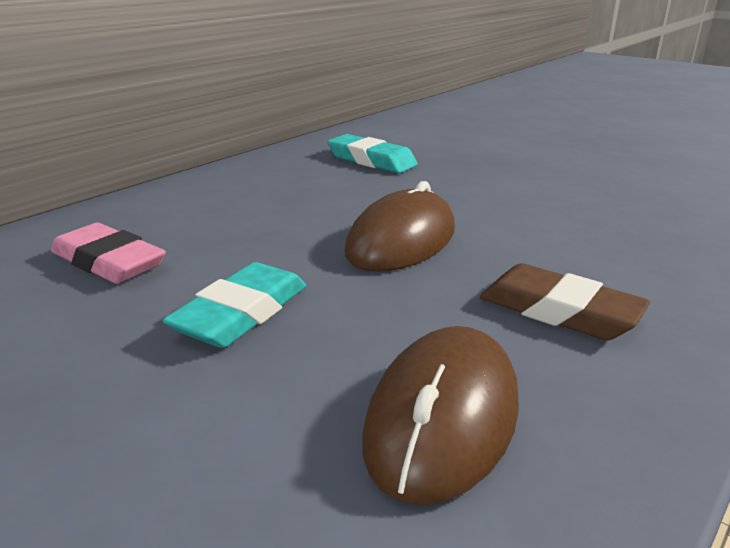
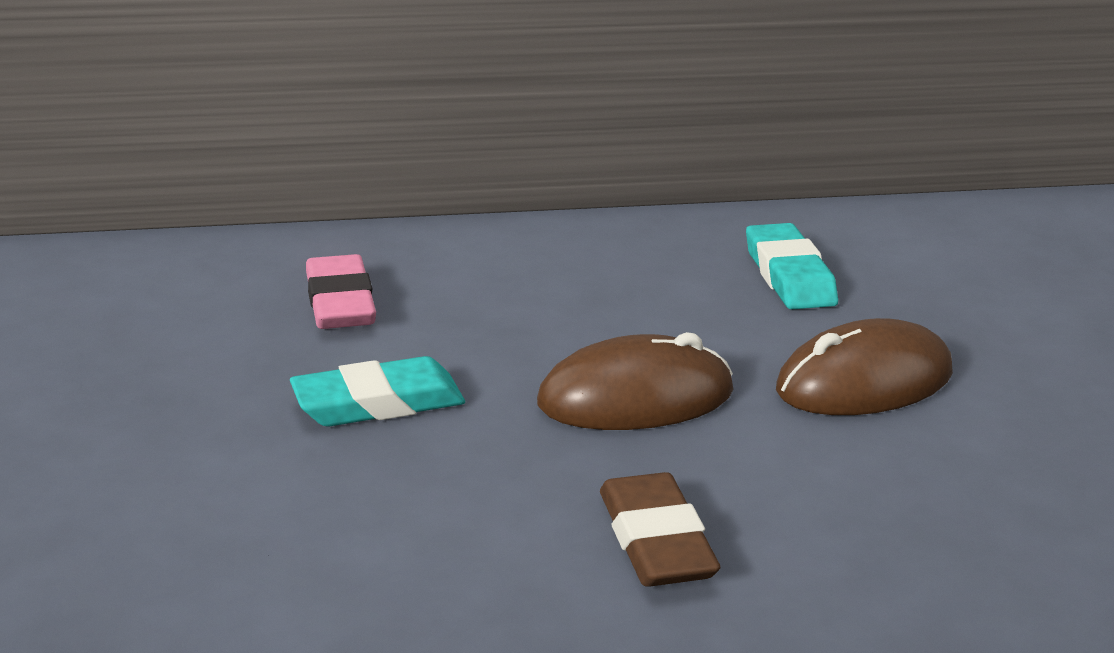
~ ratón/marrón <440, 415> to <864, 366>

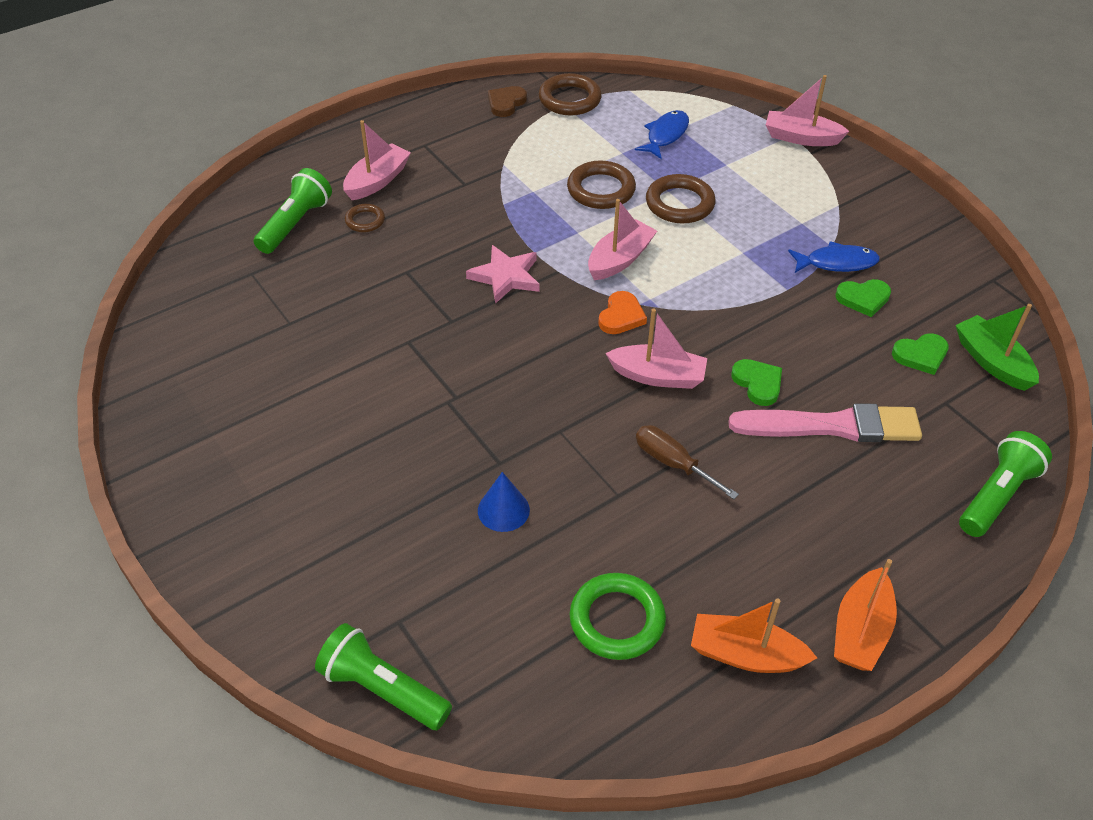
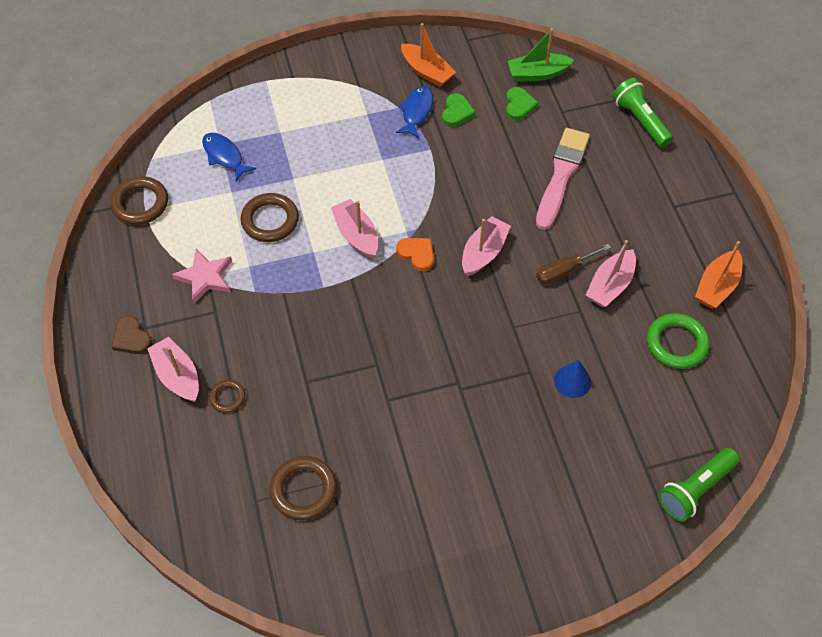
- lámpara de mano/verde <293, 211>
- corazón/verde <756, 382>
~ estrella/rosa <503, 274> to <202, 276>
~ corazón/marrón <507, 101> to <131, 335>
~ anillo/marrón <681, 198> to <303, 488>
~ barco/rosa <807, 110> to <611, 273>
~ barco/naranja <865, 615> to <428, 55>

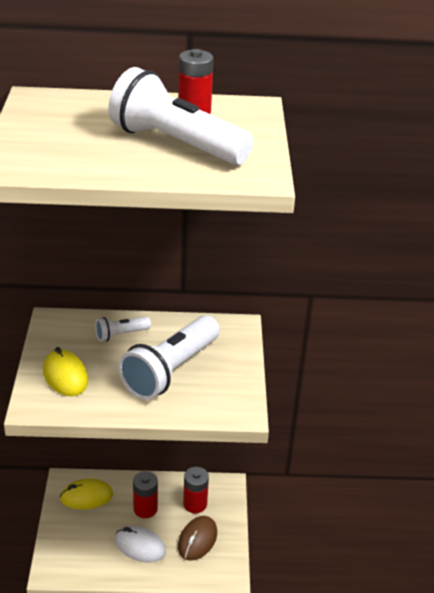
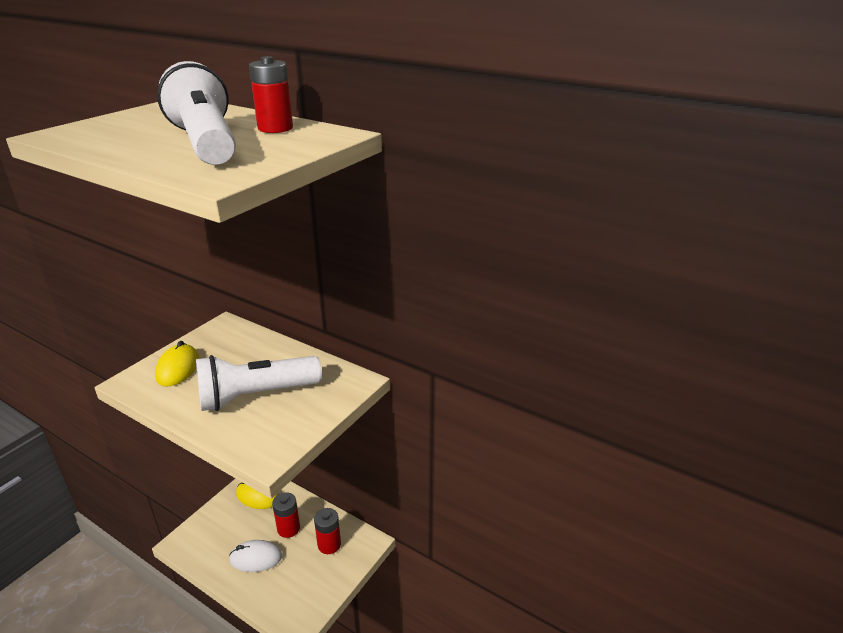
- lámpara de mano/blanco <123, 329>
- ratón/marrón <197, 538>
~ ratón/blanco <140, 544> = <255, 556> 60 degrees counterclockwise

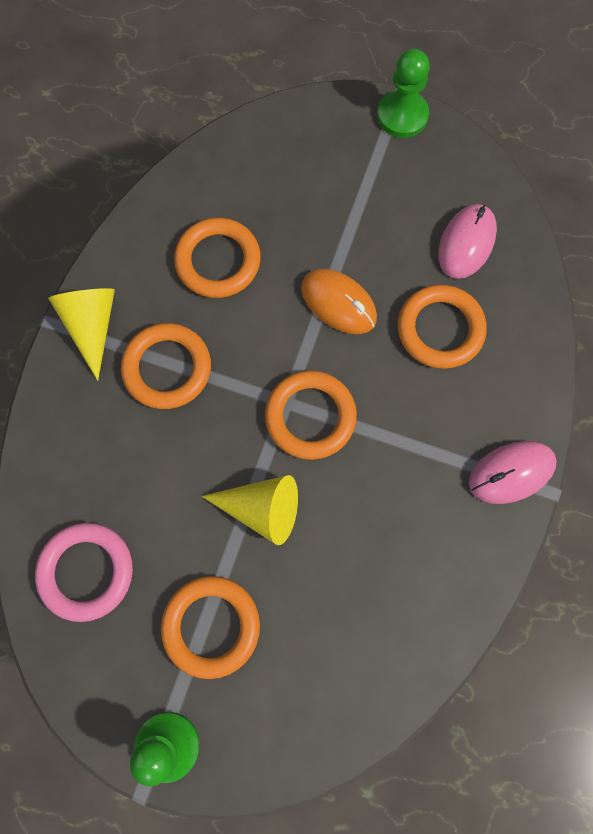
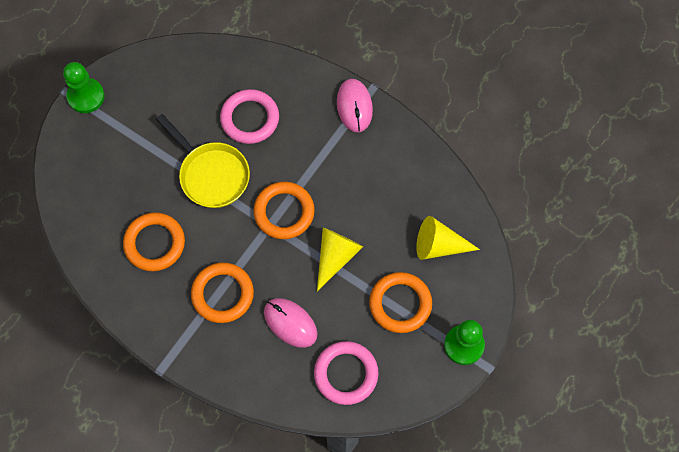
~ cono/amarillo <81, 334> to <448, 238>
~ ratón/rosa <467, 241> to <291, 323>
~ ratón/naranja <339, 301> to sartén/amarillo <203, 161>
~ anillo/naranja <442, 327> to anillo/rosa <249, 116>

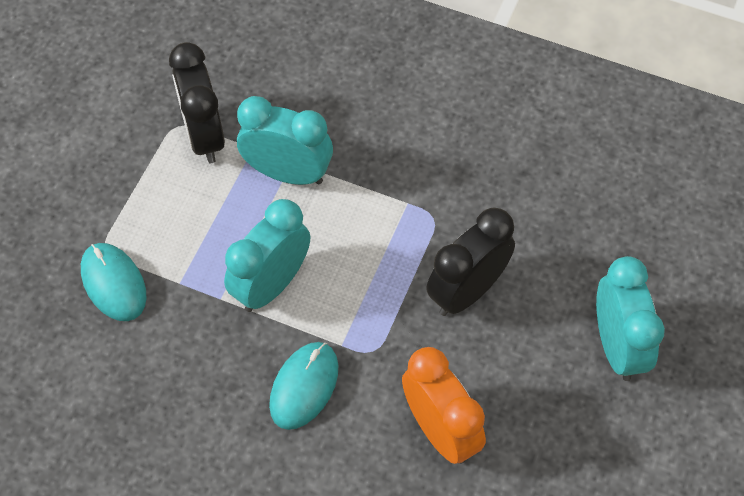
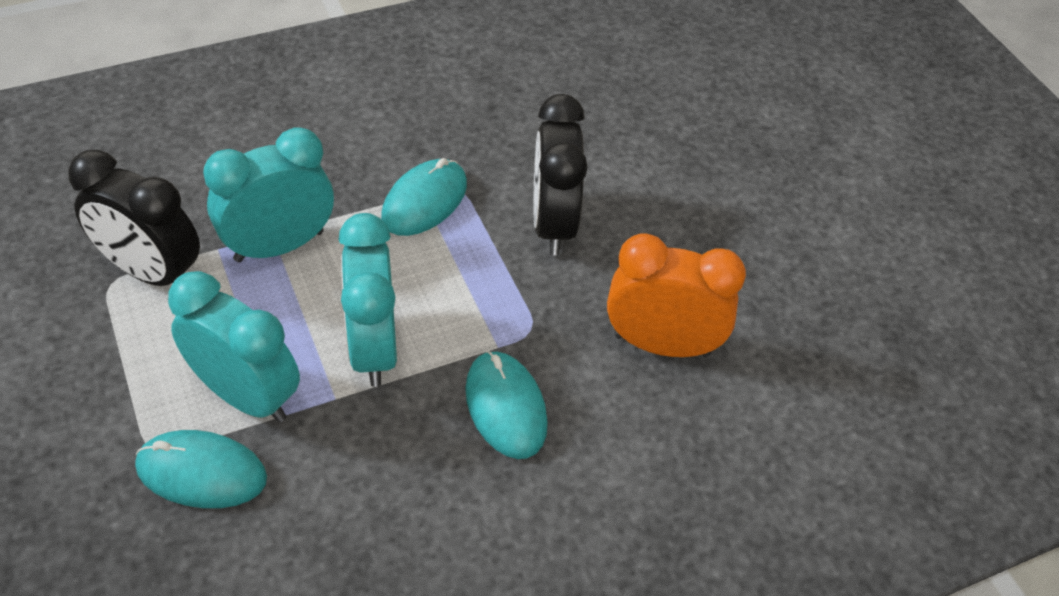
+ ratón/turquesa <424, 197>
~ despertador/turquesa <630, 318> to <234, 347>

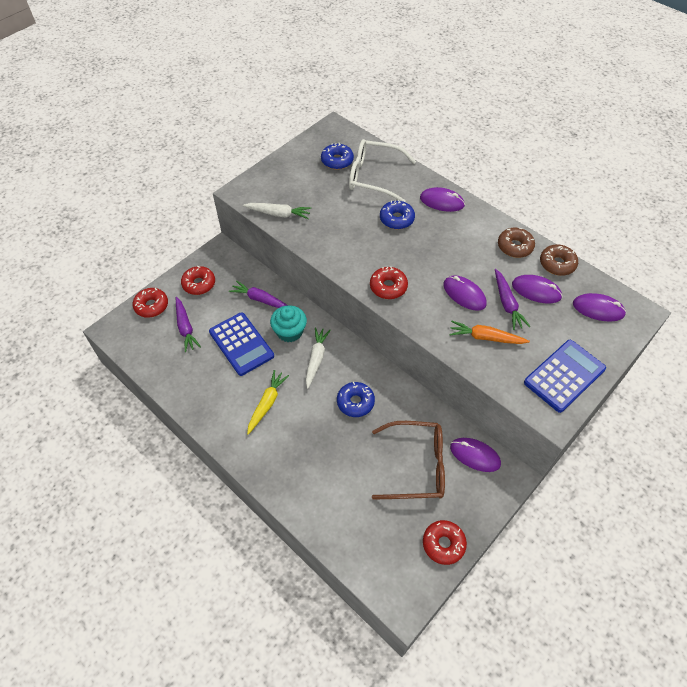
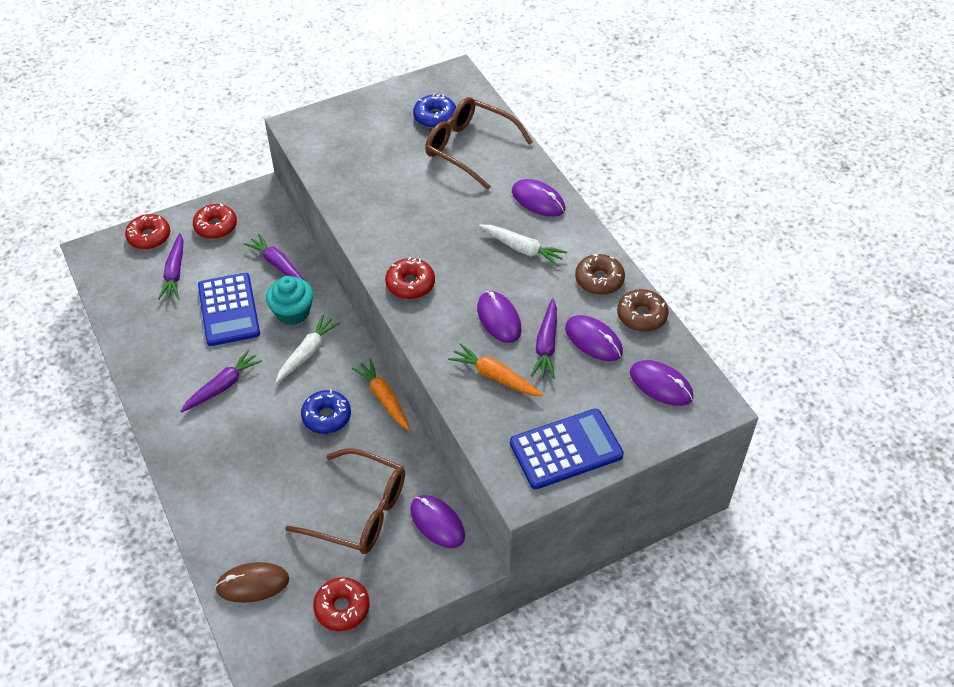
- rosquilla/azul <397, 214>
+ ratón/marrón <252, 582>
+ zanahoria/naranja <381, 394>
~ zanahoria/blanco <277, 211> to <523, 246>
~ zanahoria/amarillo <268, 402> to zanahoria/morado <221, 381>
~ gafas/blanco <382, 170> to gafas/marrón <479, 143>

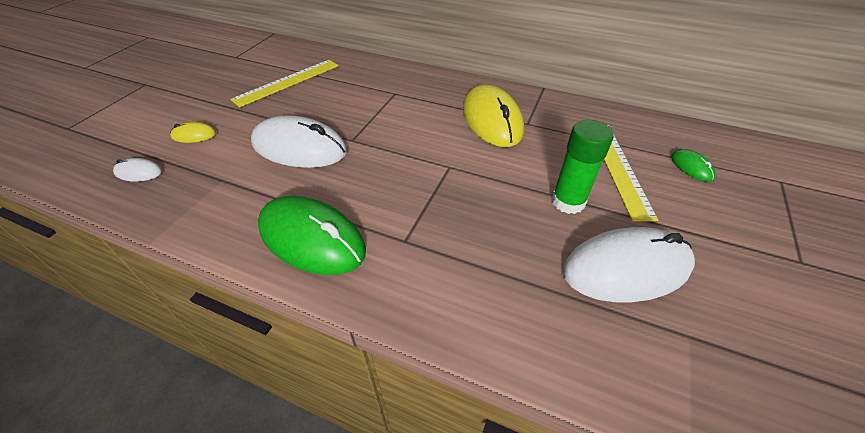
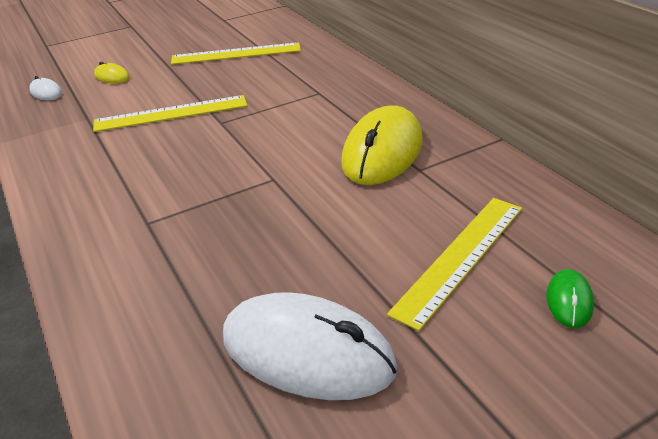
- ratón/verde <312, 235>
- barra de pegamento/verde <582, 167>
~ ratón/blanco <299, 141> to regla/amarillo <170, 113>

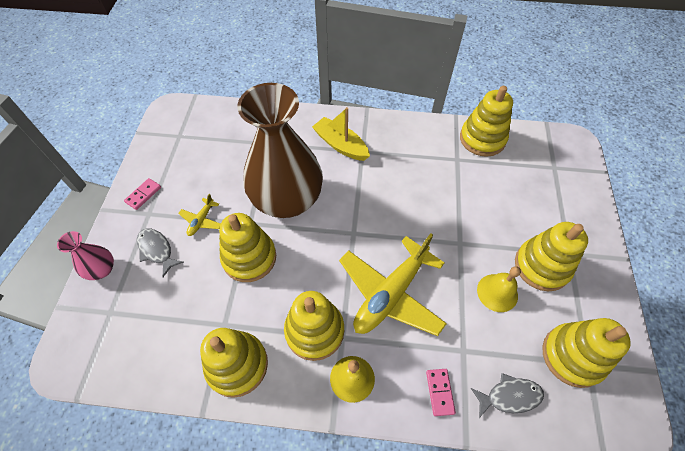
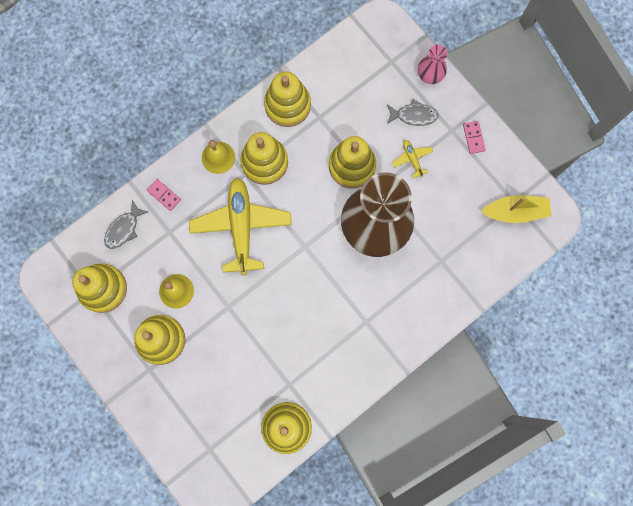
~ barco/amarillo <341, 134> to <516, 209>

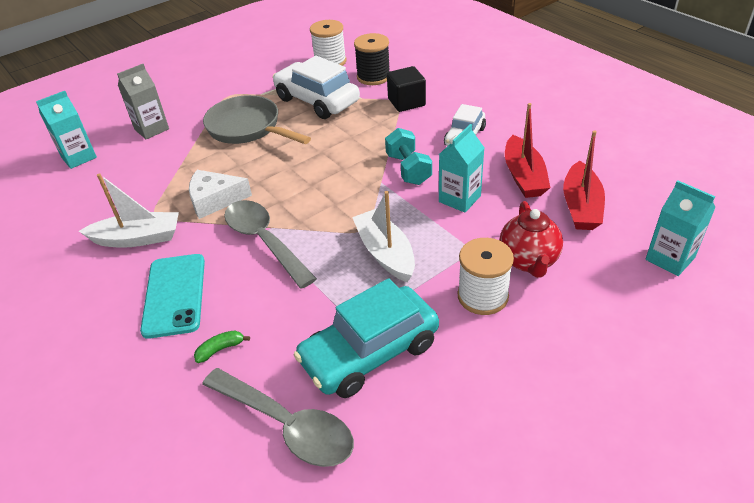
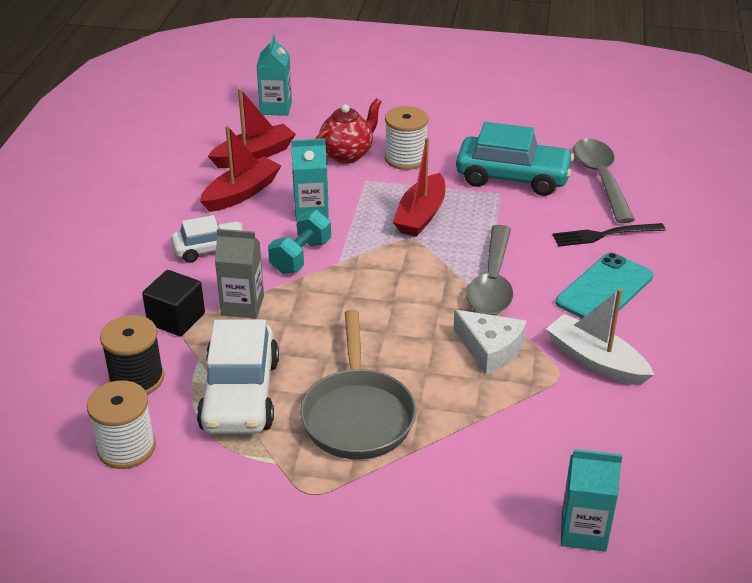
~ cartón de leche/gris <143, 101> to <239, 273>
~ plátano/verde <222, 346> to tenedor/negro <609, 235>
~ barco/blanco <383, 236> to barco/rojo <419, 187>

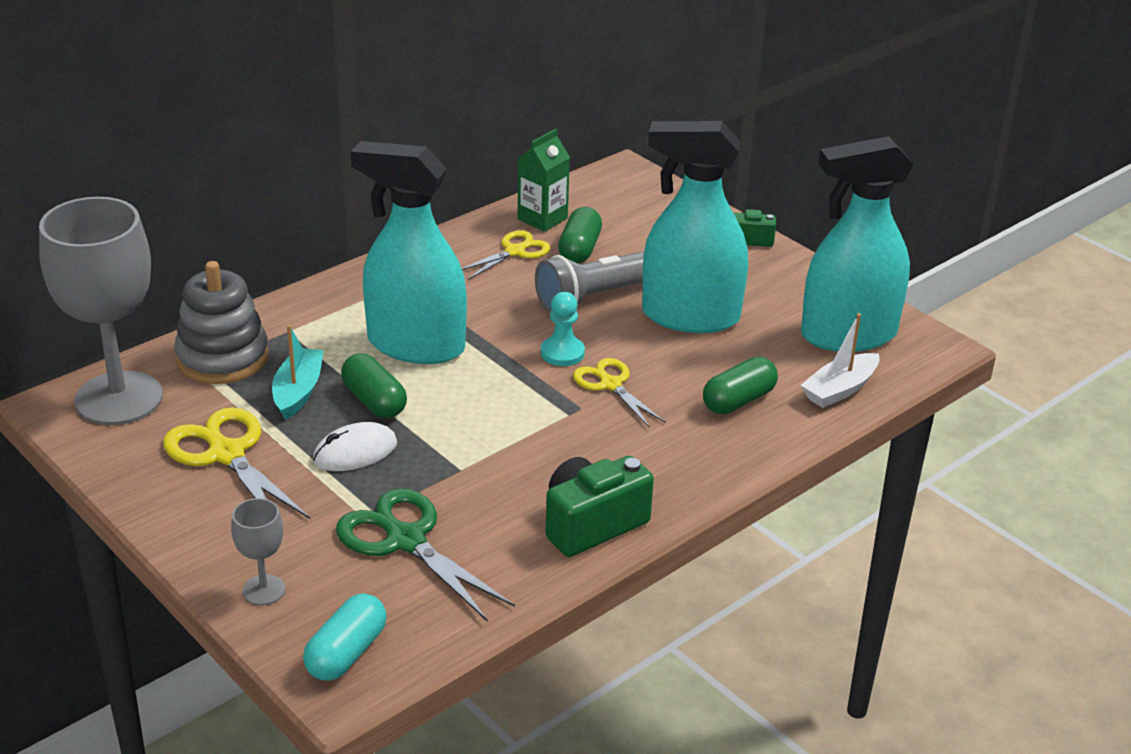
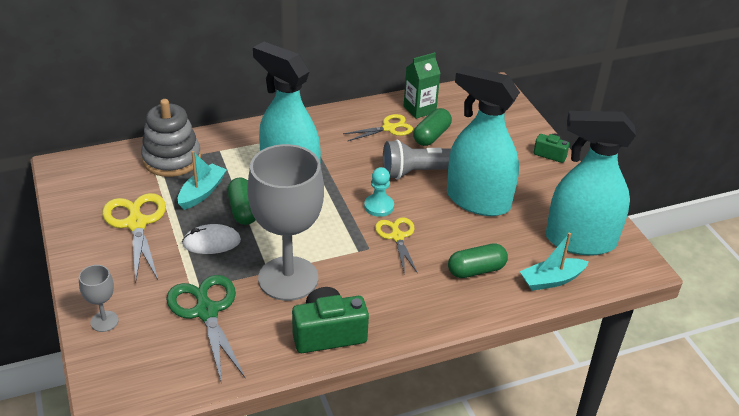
- cápsula/turquesa <345, 637>
~ copa/gris <101, 311> to <285, 222>
~ barco/blanco <840, 360> to barco/turquesa <554, 262>

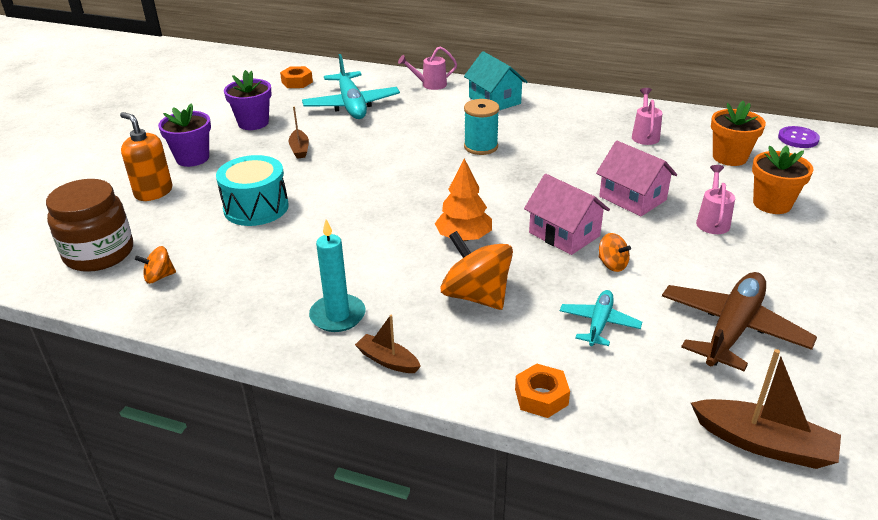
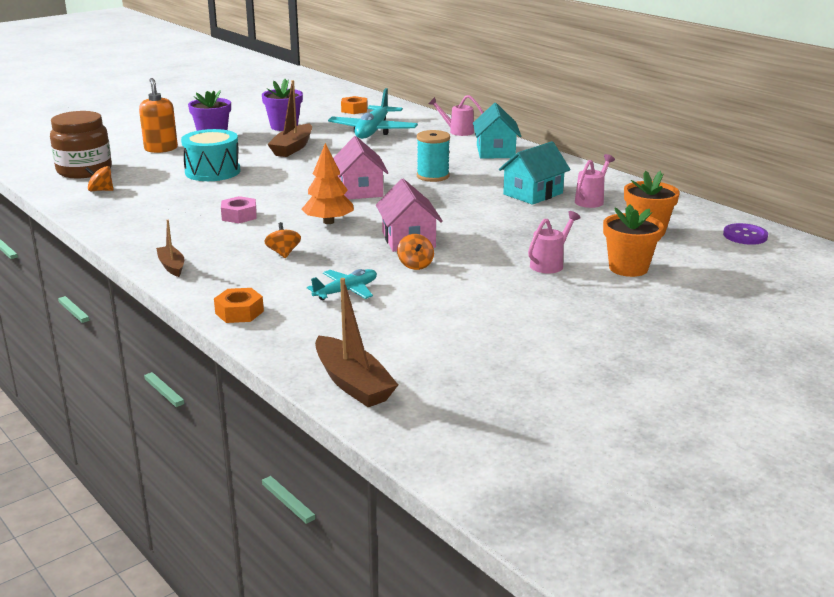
- vela/turquesa <337, 275>
- avión/marrón <739, 321>
+ tuerca/rosa <239, 209>
+ casa/turquesa <535, 173>
~ casa/rosa <636, 178> to <361, 167>
~ barco/marrón <299, 133> = <290, 118> x1.69
~ peonza/naranja <476, 270> = <282, 240> x0.50

